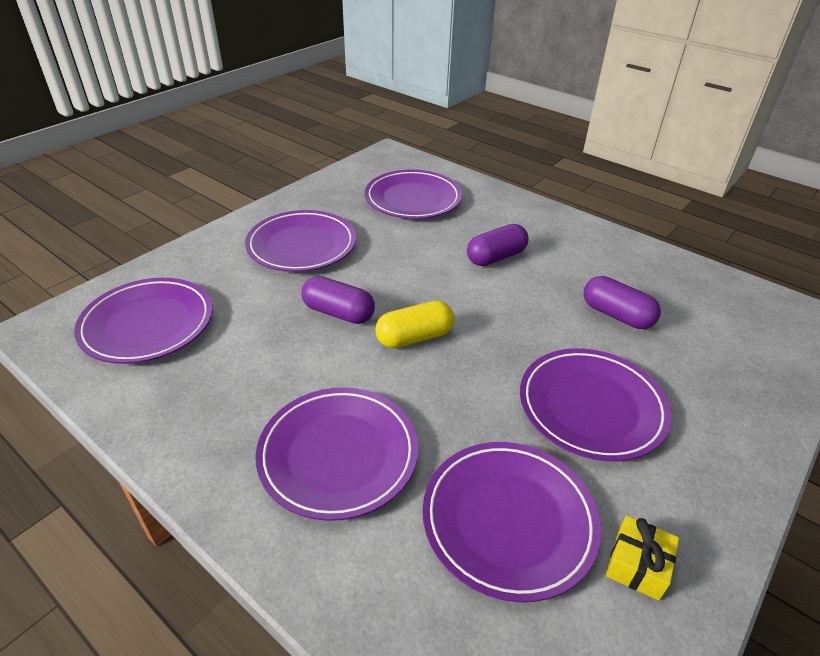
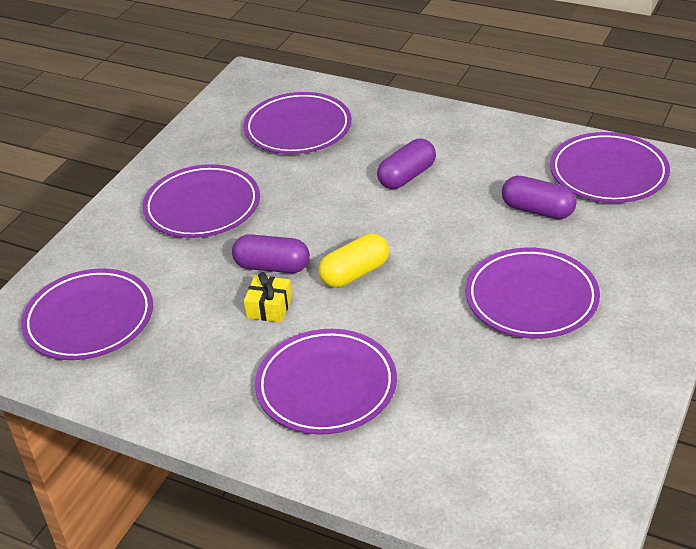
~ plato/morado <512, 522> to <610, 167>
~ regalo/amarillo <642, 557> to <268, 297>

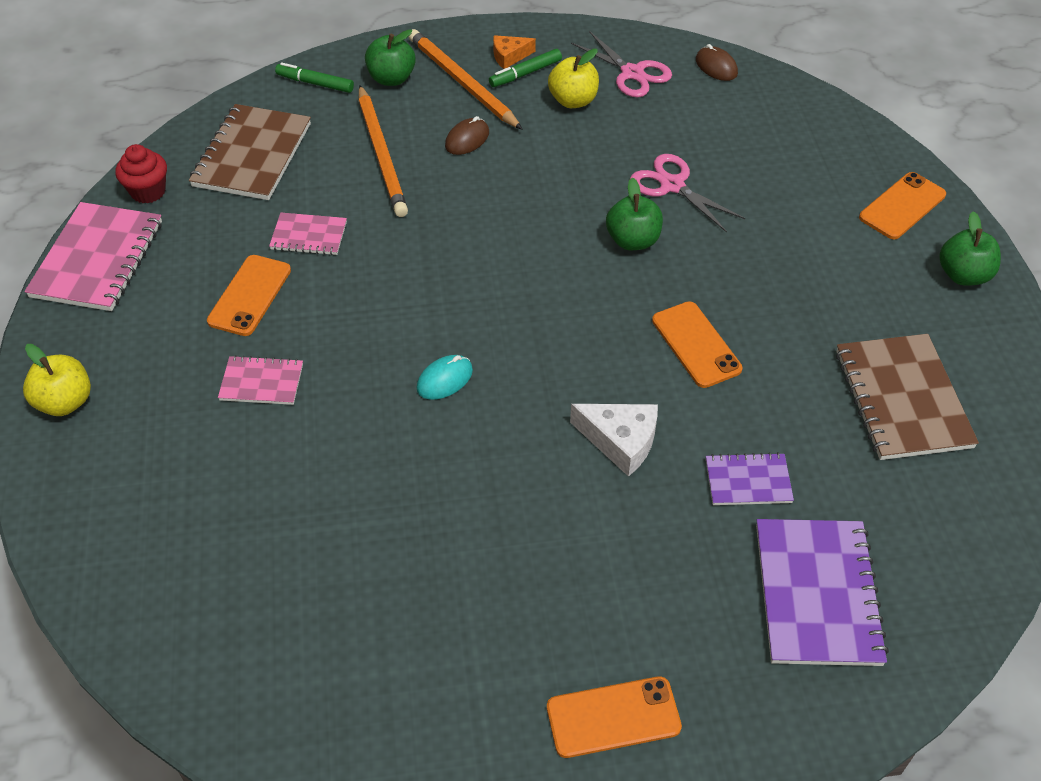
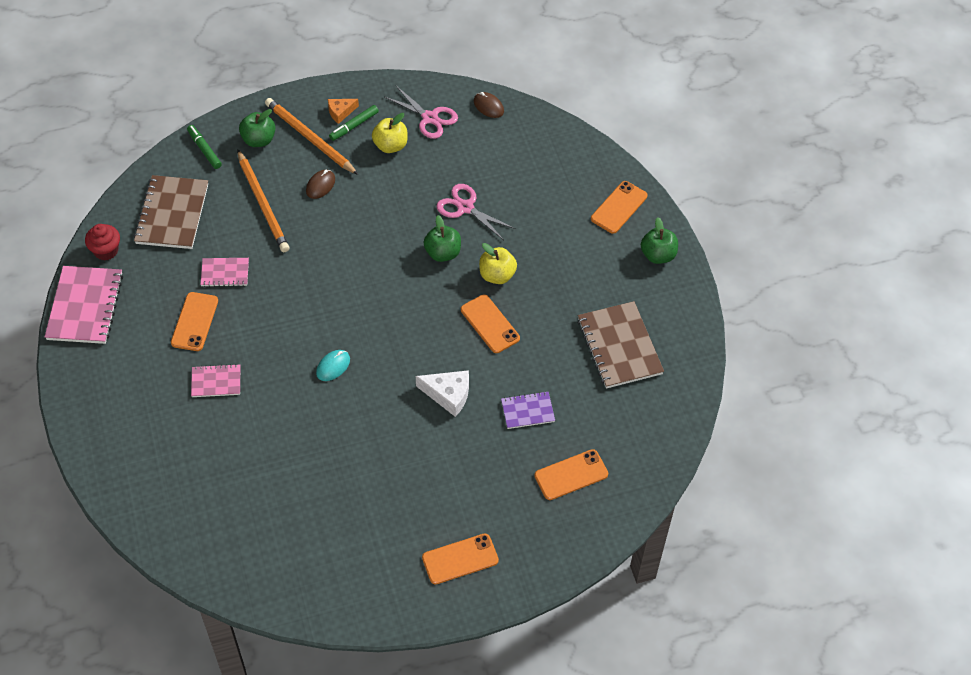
~ manzana/amarillo <57, 380> to <498, 263>
~ cuaderno/morado <822, 592> to móvil/naranja <571, 474>
~ rotulador/verde <314, 77> = <204, 147> 45 degrees clockwise

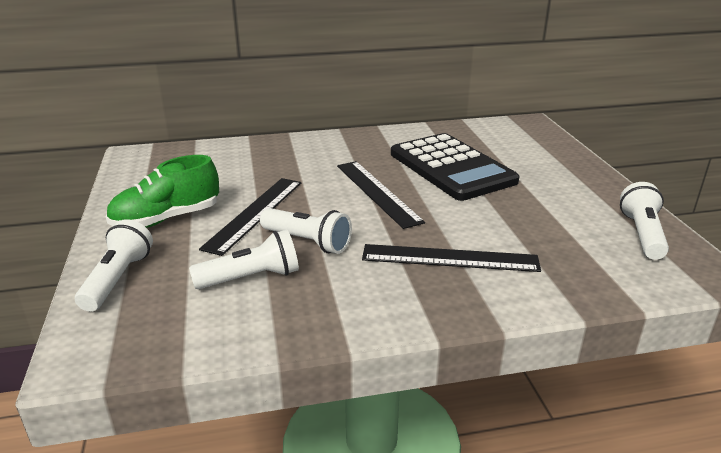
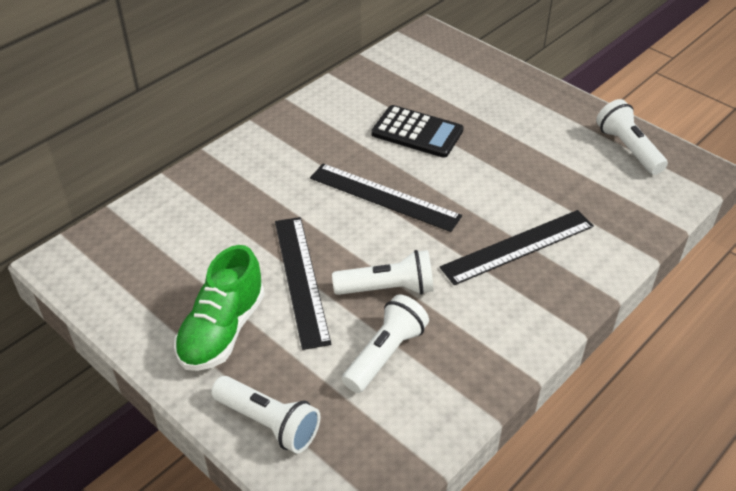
~ lámpara de mano/blanco <114, 265> = <265, 414> 150 degrees clockwise
~ calculadora/negro <455, 167> = <417, 131> x0.61

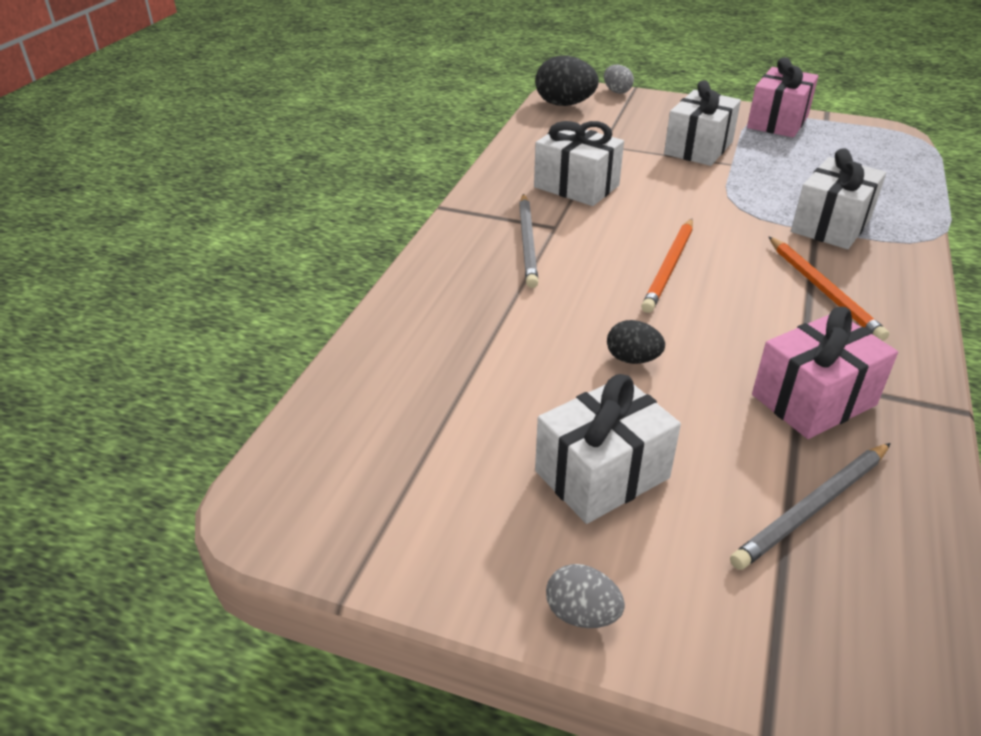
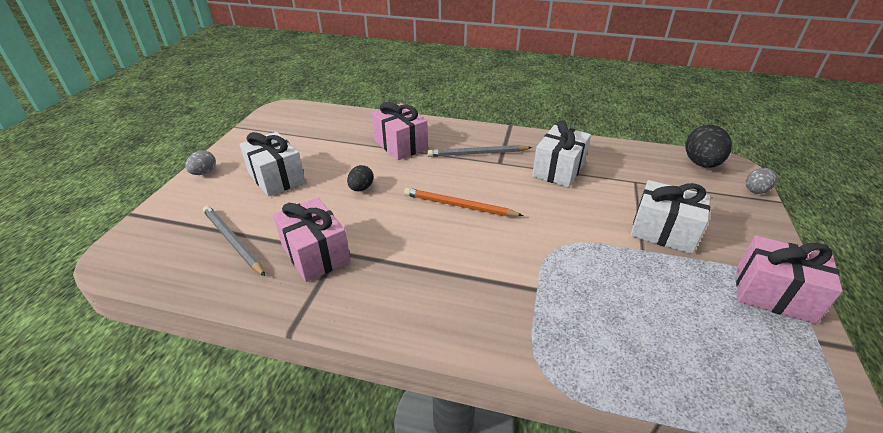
- lápiz/naranja <829, 289>
- regalo/blanco <838, 198>
+ regalo/rosa <400, 131>

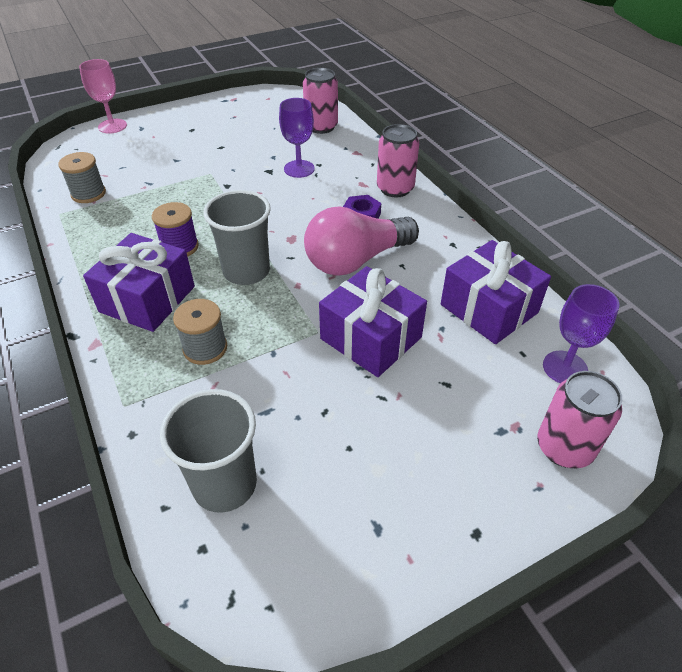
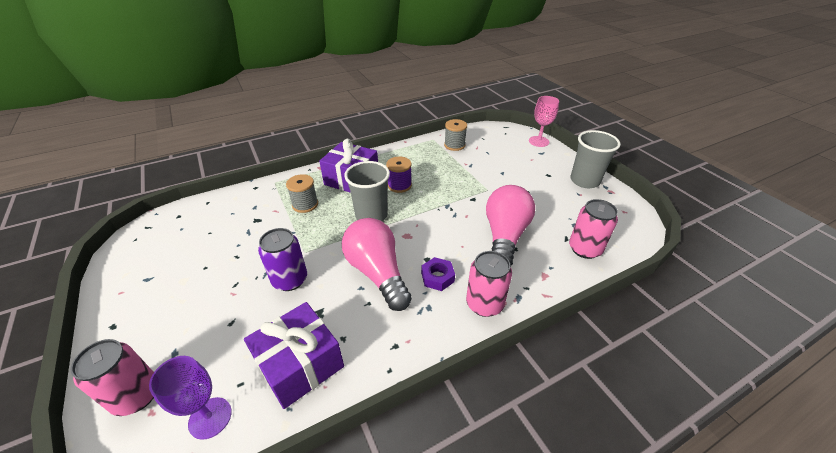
~ vaso/gris <208, 451> to <596, 159>
~ copa/morado <297, 138> to bombilla/rosa <510, 226>
~ regalo/morado <373, 321> to lata/morado <282, 259>

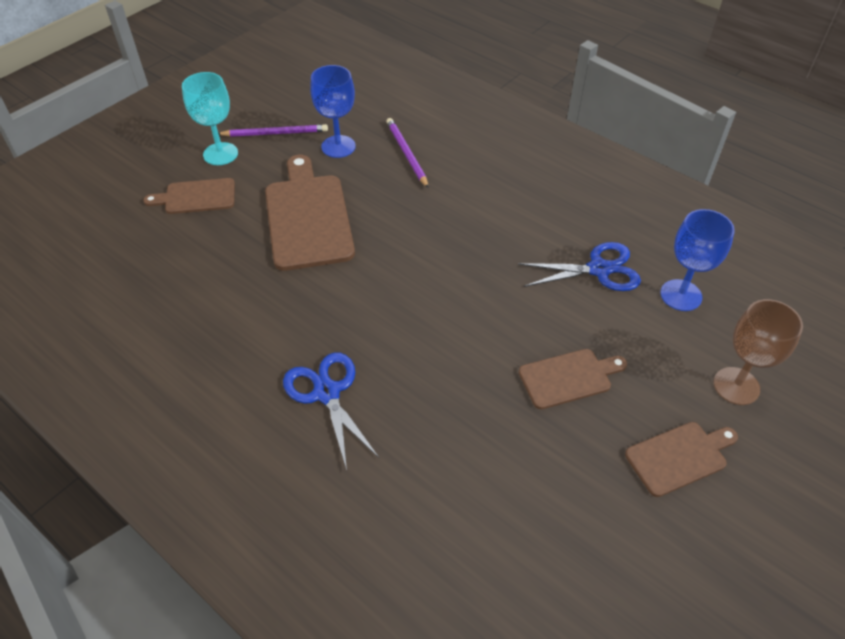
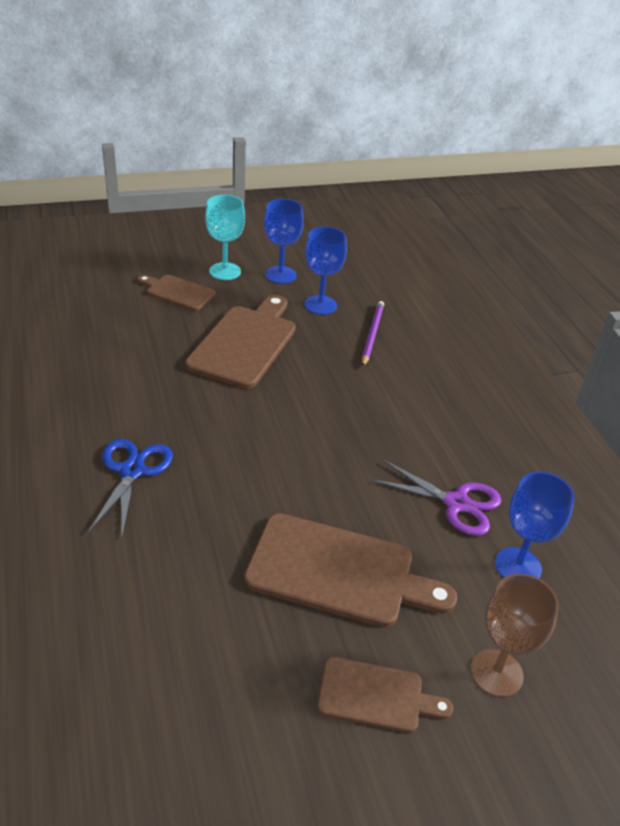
~ lápiz/morado <273, 130> to copa/azul <284, 241>
~ tijeras/azul <579, 266> to tijeras/morado <436, 498>
~ tabla de cortar/marrón <573, 379> = <350, 570> x1.77

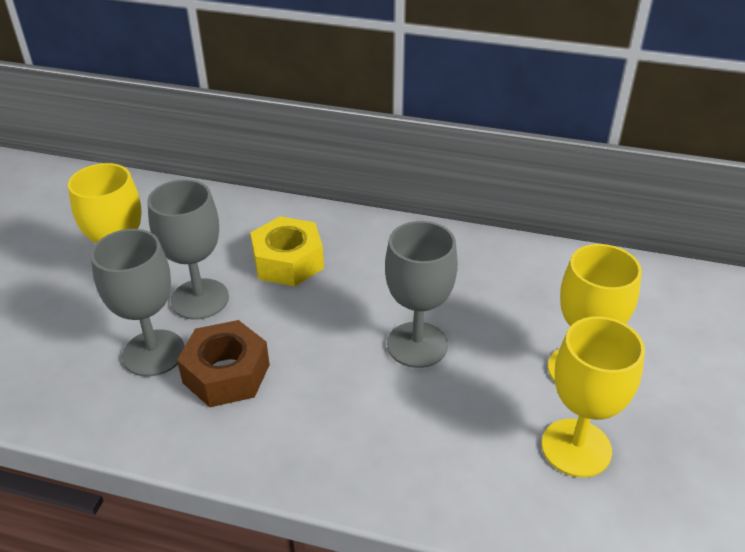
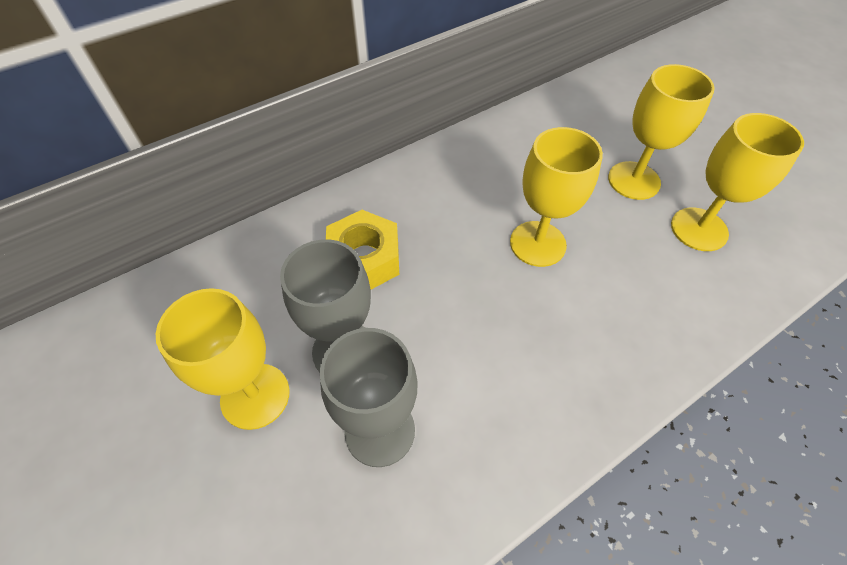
- tuerca/marrón <223, 363>
~ copa/gris <421, 294> to copa/amarillo <556, 197>

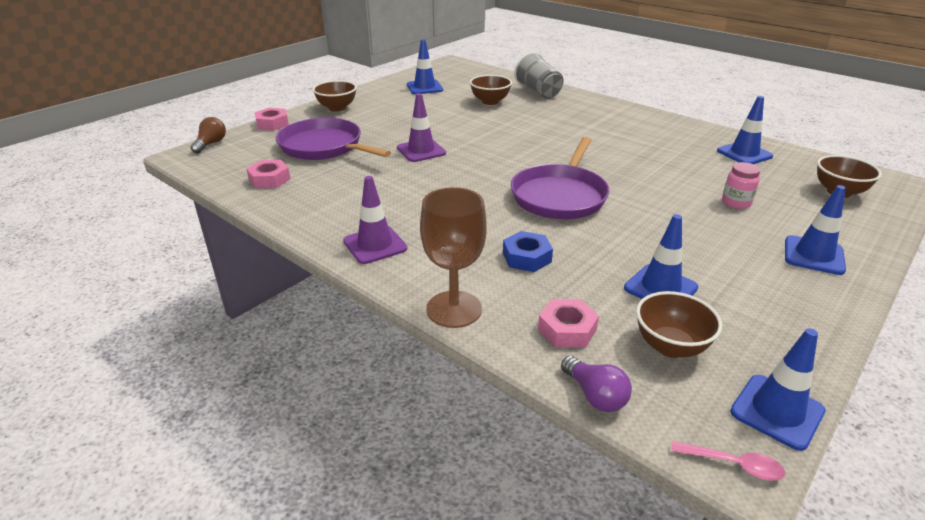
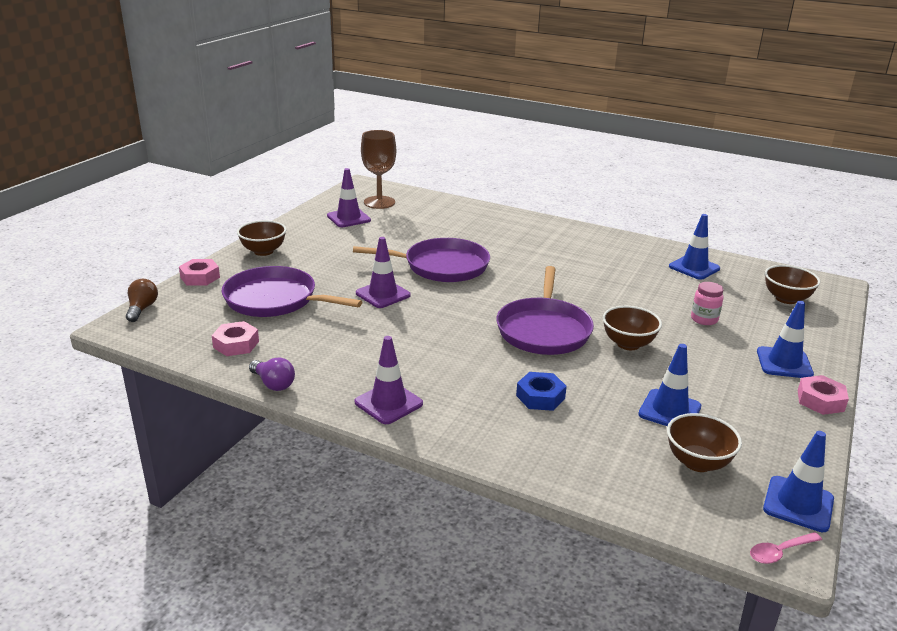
- vaso/gris <539, 75>
+ sartén/morado <421, 260>
~ copa/marrón <453, 257> to <378, 169>
~ cuenco/marrón <491, 90> to <632, 328>
~ tuerca/rosa <568, 323> to <823, 395>
~ bombilla/morado <596, 384> to <272, 374>
~ cono de tráfico/azul <425, 66> to cono de tráfico/morado <349, 197>
~ cuchara/rosa <728, 461> = <786, 548> 150 degrees clockwise

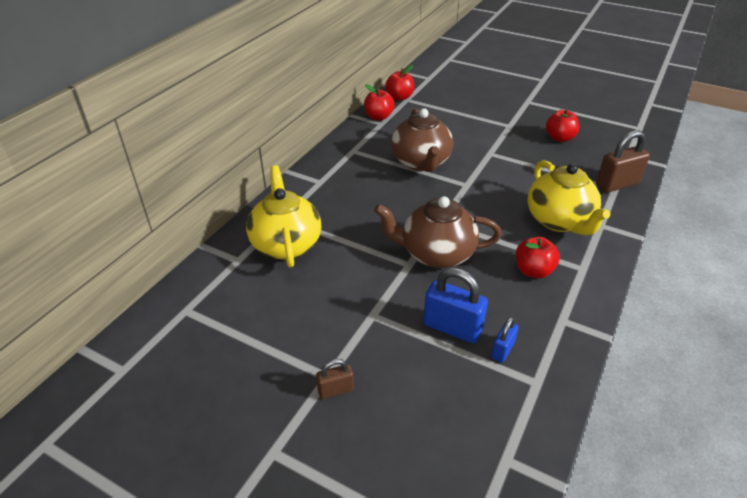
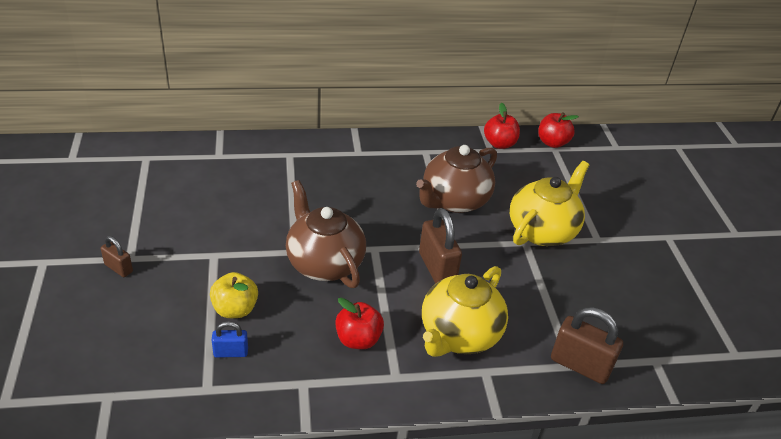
- manzana/rojo <562, 125>
+ candado/marrón <440, 246>
~ tetera/amarillo <283, 216> to <549, 203>
~ candado/azul <455, 305> to manzana/amarillo <234, 295>

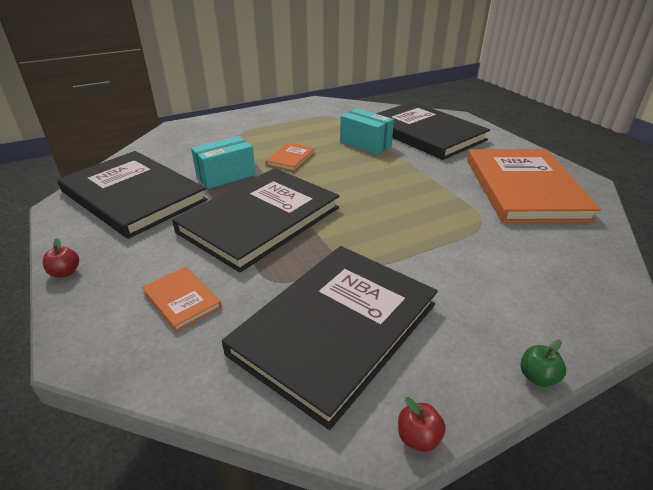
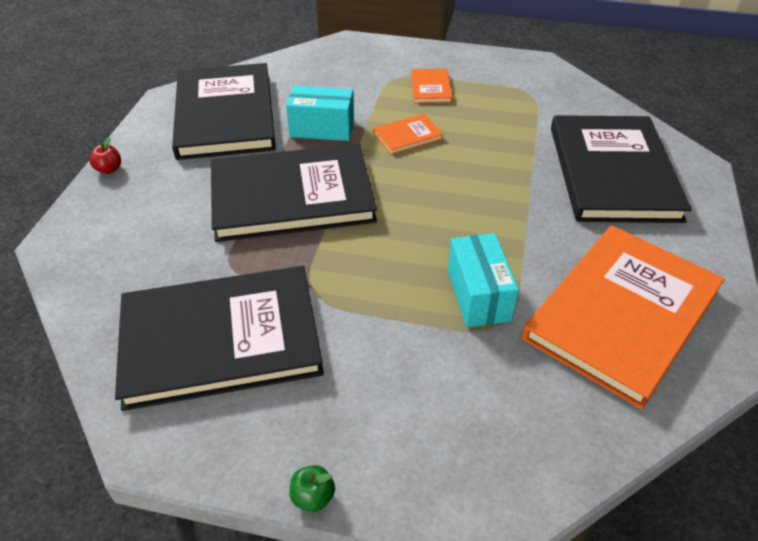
- manzana/rojo <422, 424>
~ libro/naranja <182, 299> to <432, 86>
~ caja/turquesa <367, 131> to <483, 280>

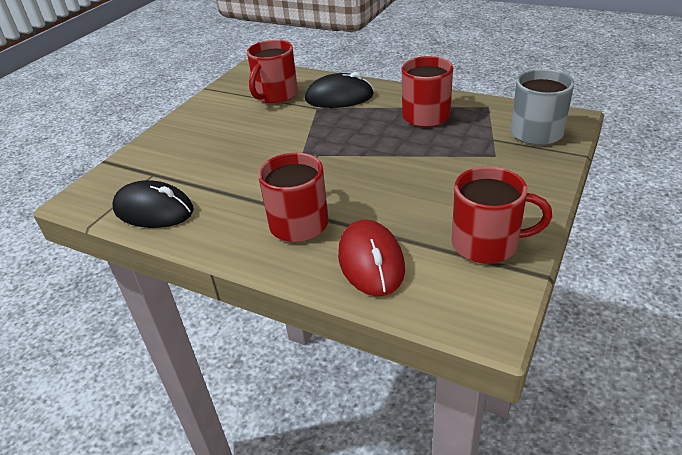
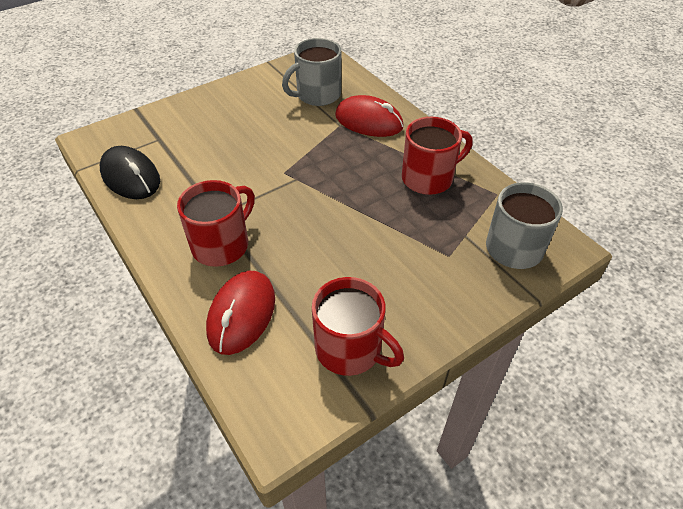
~ taza/rojo <272, 72> to taza/gris <311, 72>
~ ratón/negro <339, 90> to ratón/rojo <369, 116>

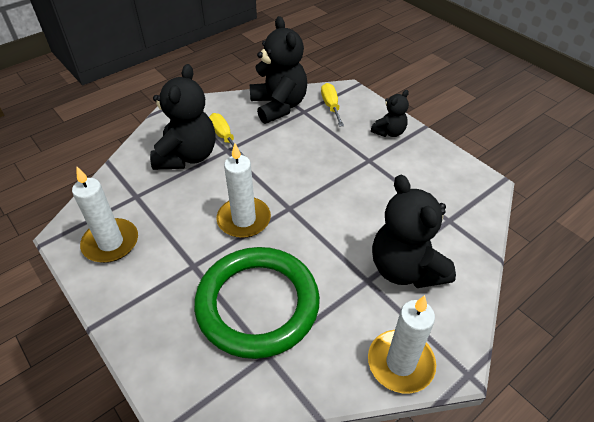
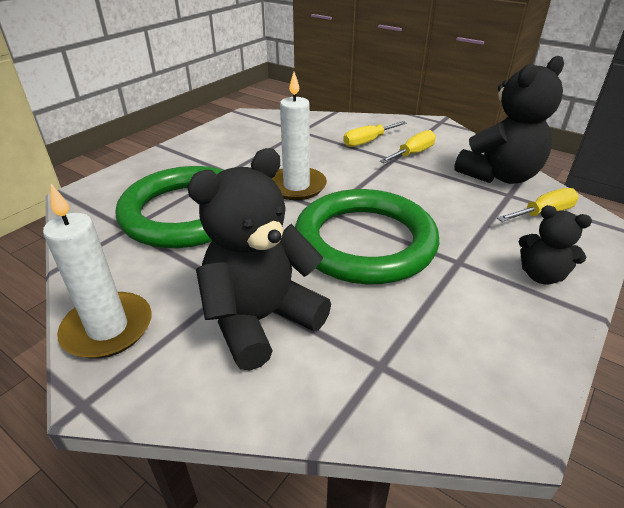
- vela/blanco <105, 215>
+ anillo/verde <367, 236>
~ osito/negro <182, 117> to destornillador/amarillo <374, 134>

